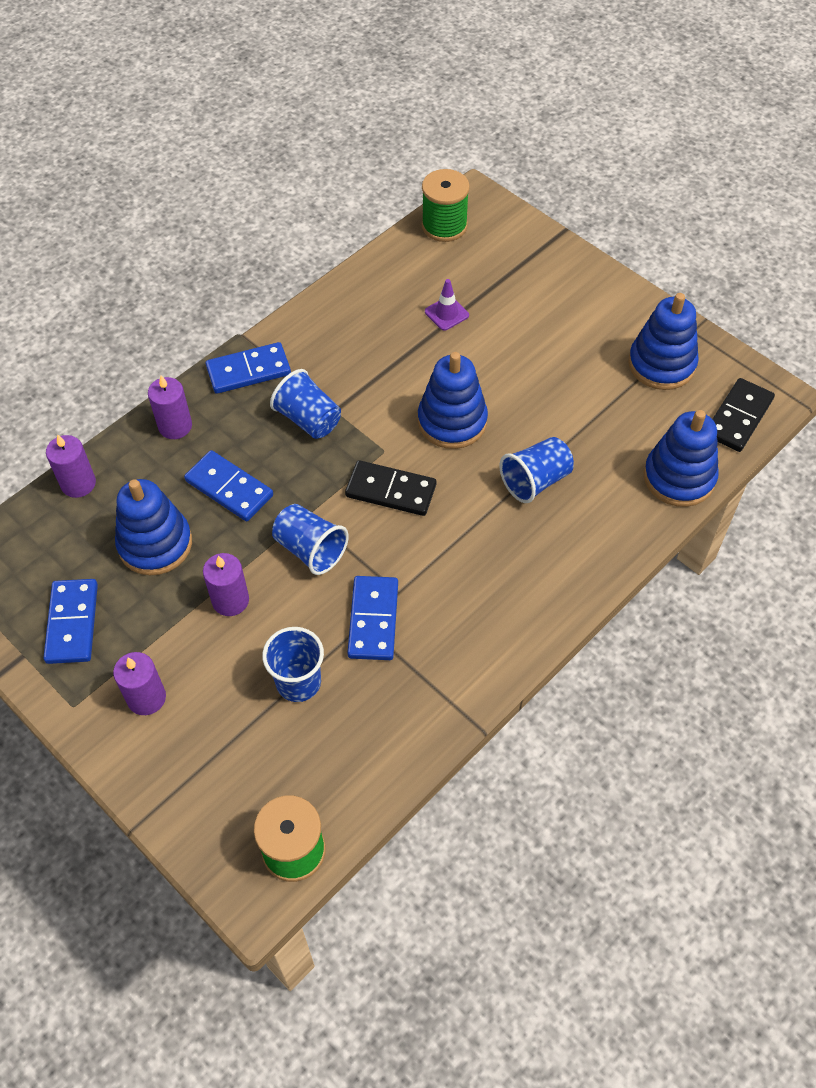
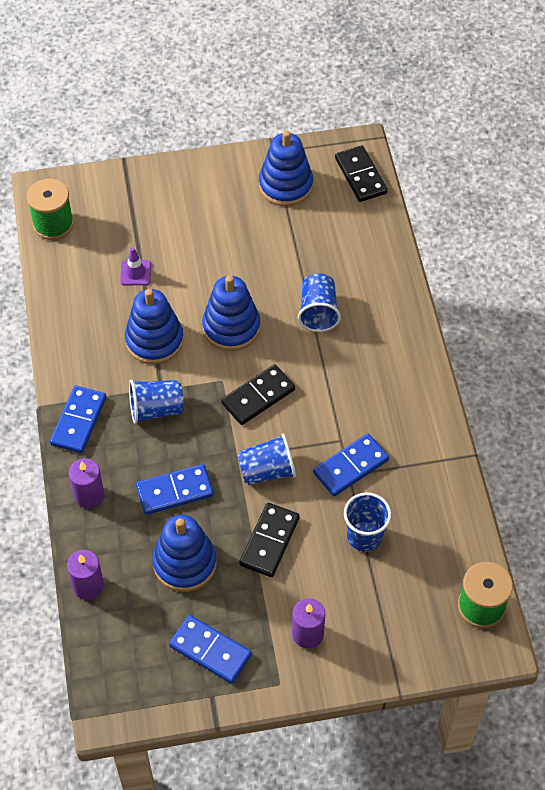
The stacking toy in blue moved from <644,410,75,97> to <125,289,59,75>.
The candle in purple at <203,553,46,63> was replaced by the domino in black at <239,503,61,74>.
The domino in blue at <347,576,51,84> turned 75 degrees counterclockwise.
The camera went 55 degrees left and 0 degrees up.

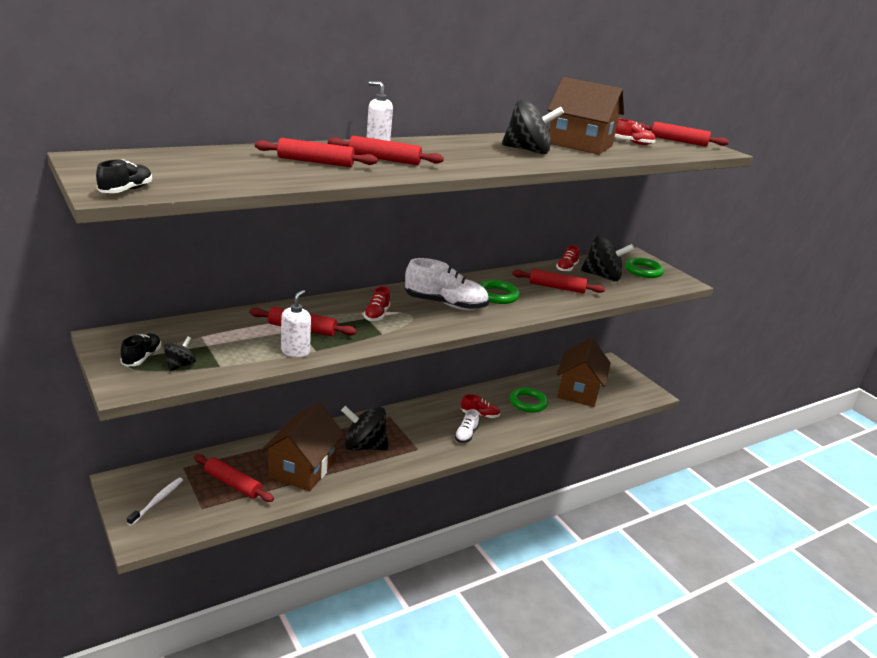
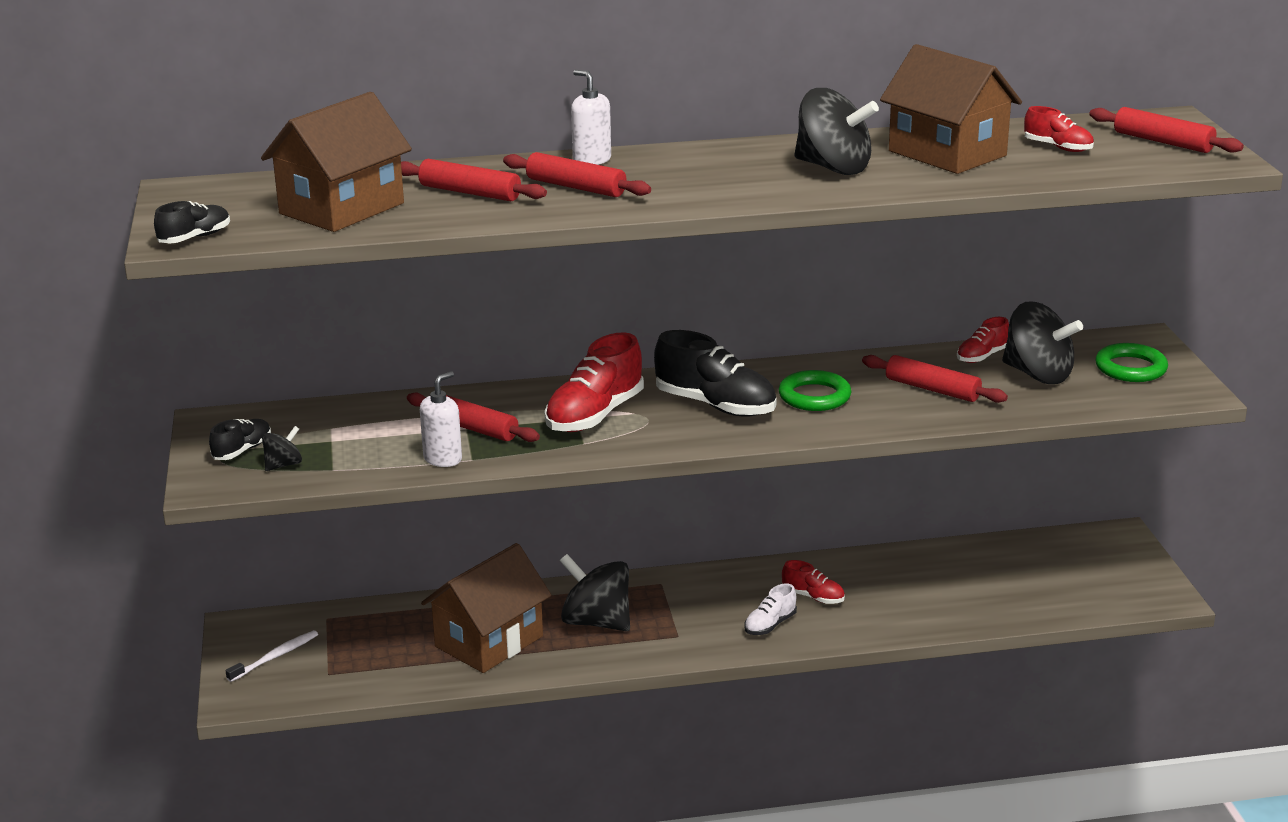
The house in brown moved from <557,338,54,69> to <261,92,151,140>.
The shoe in red at <364,286,26,35> changed to 1.88 times the size.
The shoe in white at <405,258,84,52> became the shoe in black at <654,330,122,87>.
The rolling pin in red at <194,454,80,48> disappeared.
The ring in green at <510,387,38,26> disappeared.
The camera went 25 degrees right and 0 degrees up.

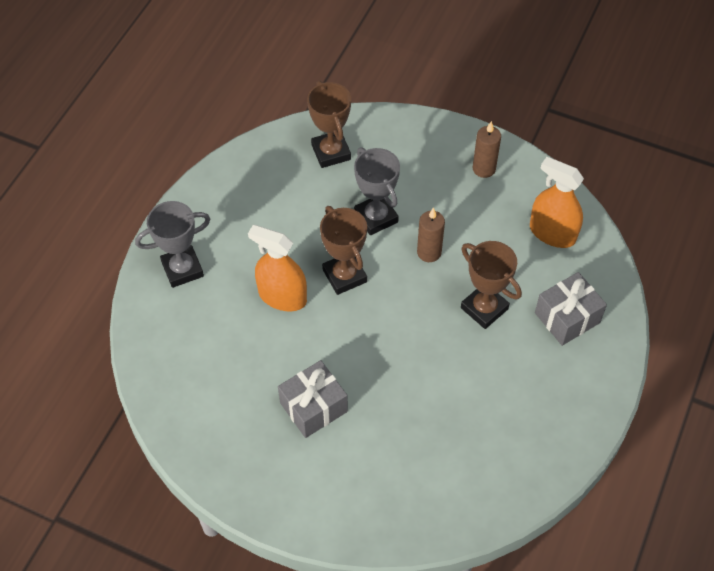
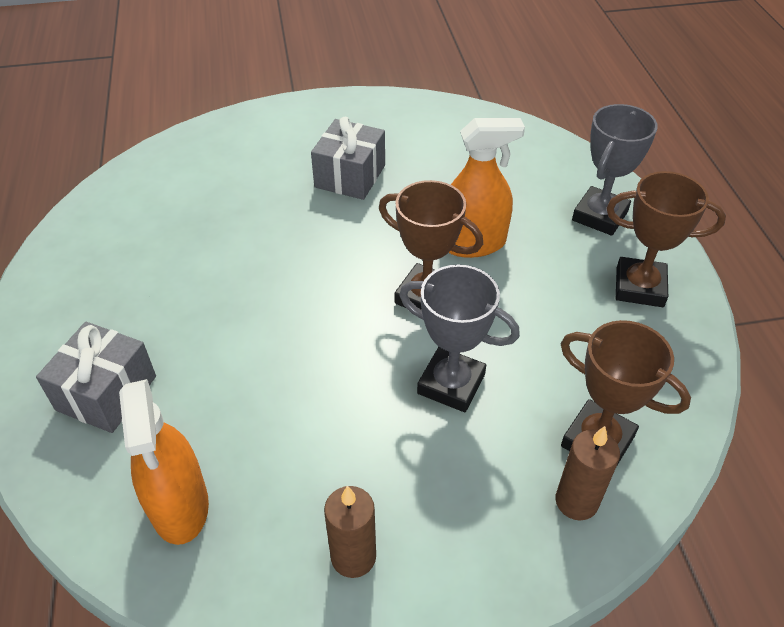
The spray bottle in orange at <530,157,54,91> turned 75 degrees clockwise.
The candle in brown moved from <417,208,28,54> to <555,426,65,94>.
The trophy in brown moved from <461,241,61,88> to <606,171,120,136>.
The camera went 145 degrees right and 10 degrees down.

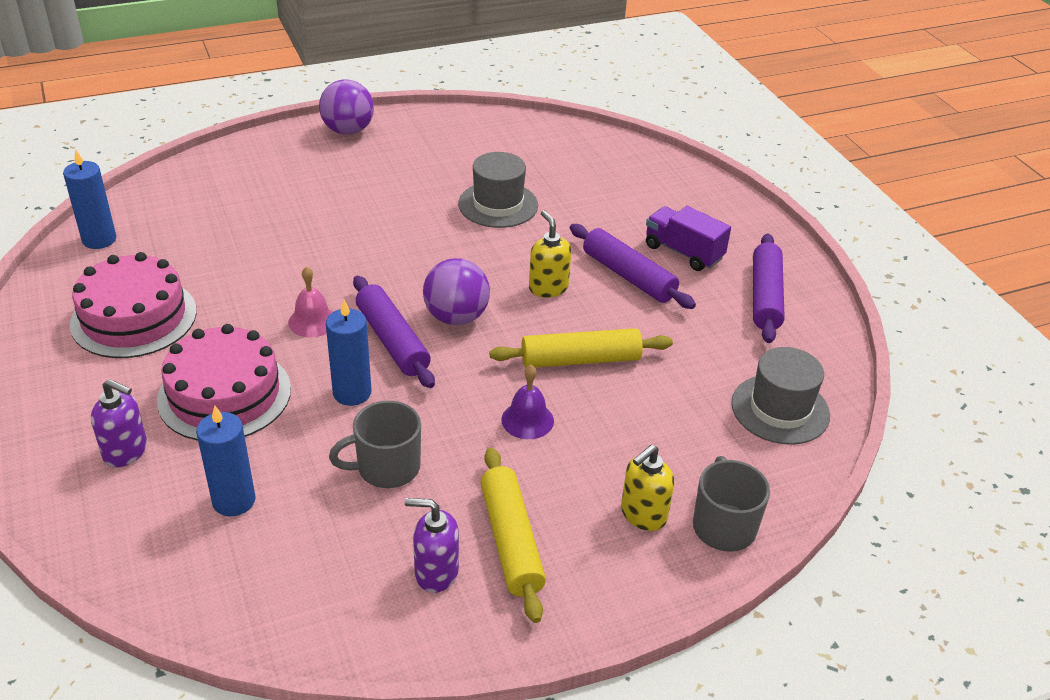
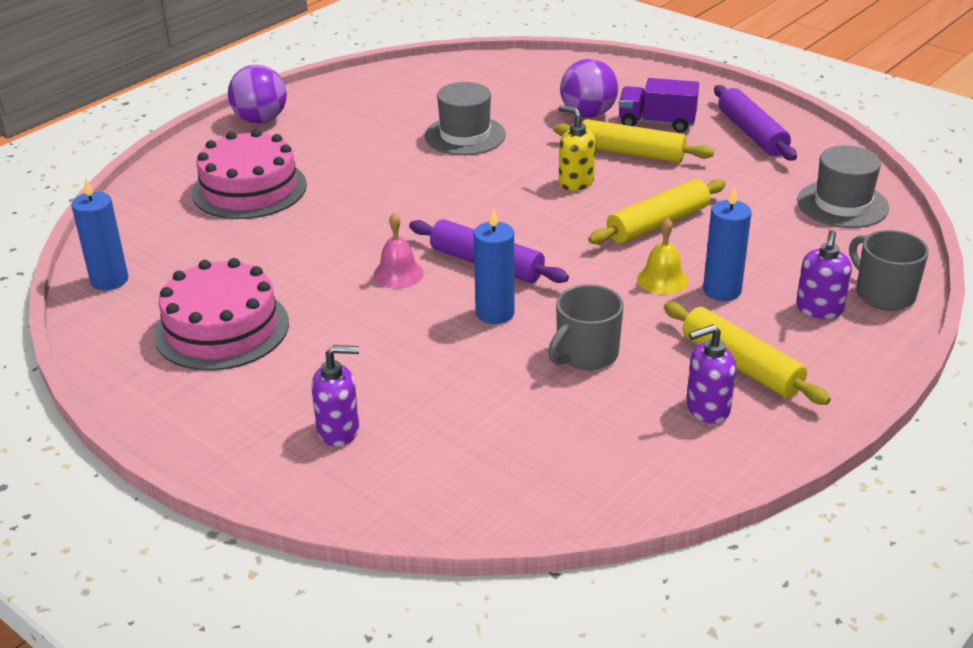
The cake in pink moved from <157,324,134,117> to <192,129,115,90>.
The rolling pin in purple at <570,224,126,85> became the rolling pin in yellow at <554,119,160,44>.
The ball in purple moved from <423,258,67,67> to <560,59,58,59>.
The bell in purple at <501,365,53,74> became the bell in yellow at <637,217,51,78>.
The candle in blue moved from <196,406,60,110> to <703,187,49,114>.
The soap dispenser in yellow at <621,445,53,86> became the soap dispenser in purple at <796,230,56,89>.
The camera went 25 degrees left and 5 degrees down.

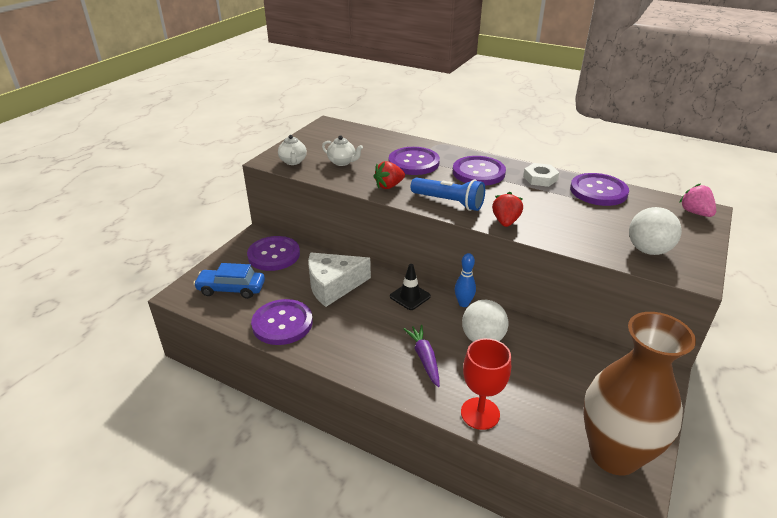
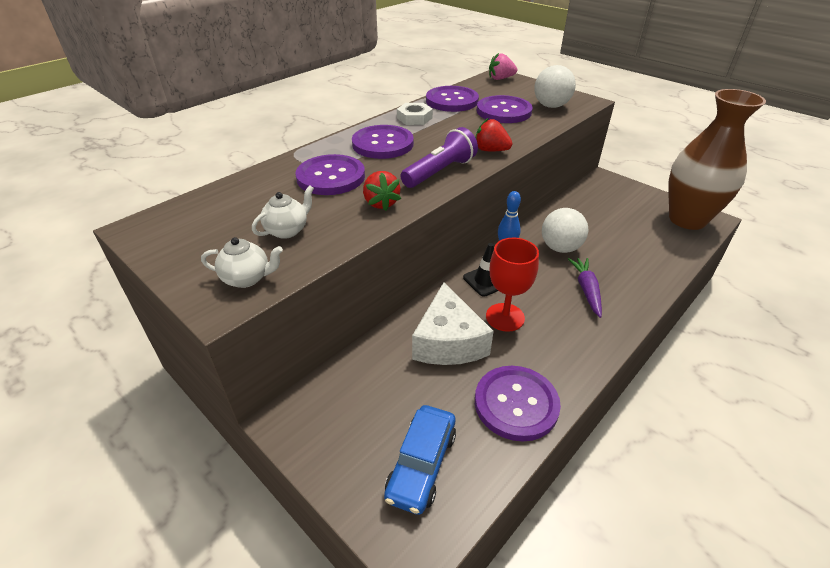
The flashlight in blue at <411,177,74,34> became the flashlight in purple at <400,127,78,61>.
The button in purple moved from <247,236,53,35> to <477,95,56,28>.
The goblet in red moved from <461,338,50,92> to <486,237,53,95>.
The carrot in purple at <403,325,37,62> turned 90 degrees clockwise.
The camera went 75 degrees left and 5 degrees up.

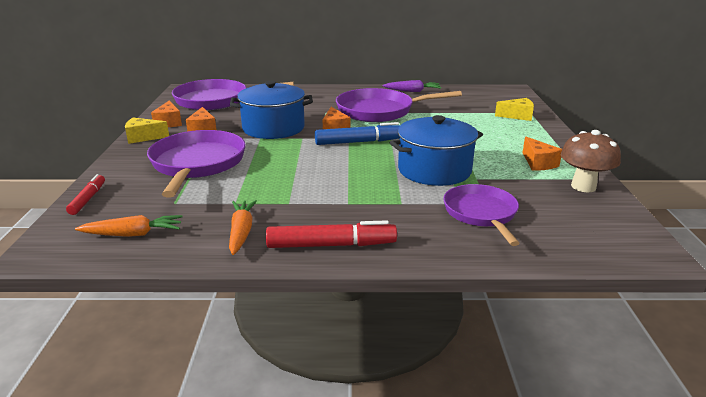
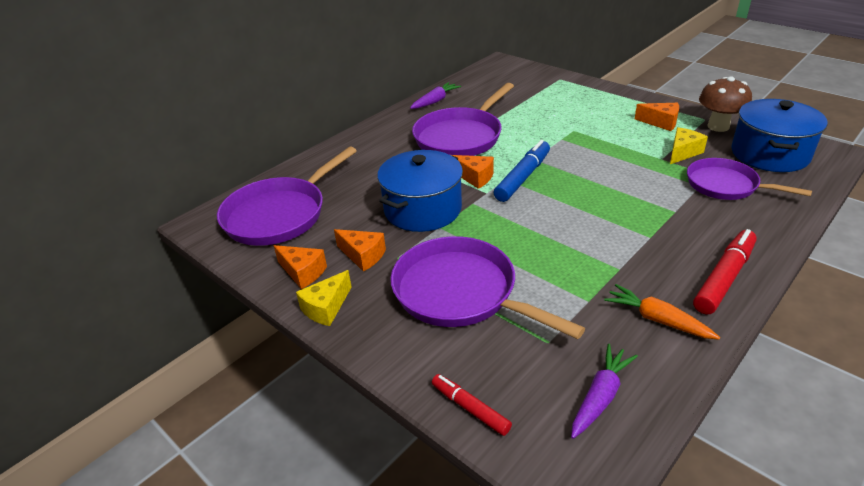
The carrot in orange at <75,215,108,22> became the carrot in purple at <571,344,67,95>.
The cheese in yellow moved from <495,98,39,23> to <670,127,38,37>.
The pot in blue moved from <390,115,93,71> to <732,99,96,73>.
The camera went 45 degrees left and 10 degrees up.

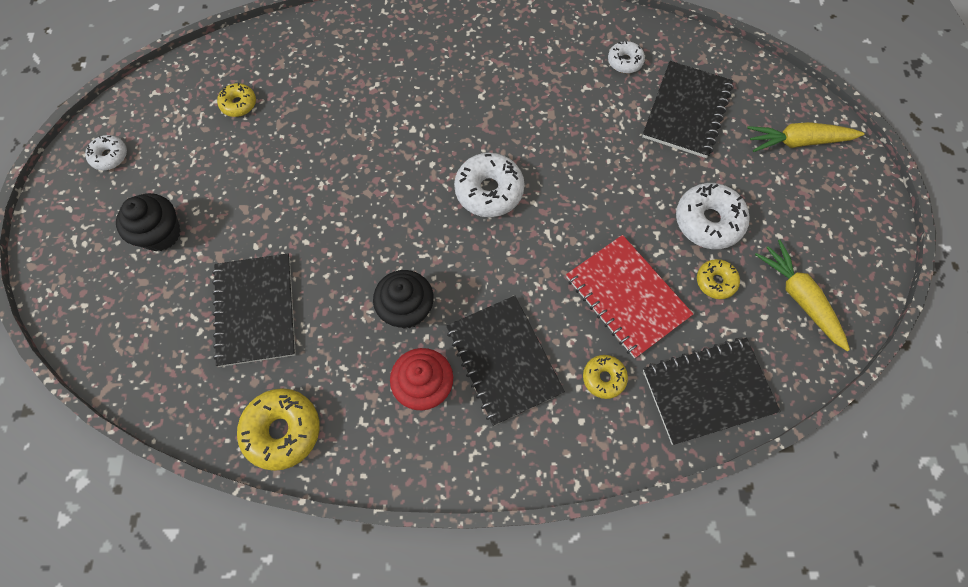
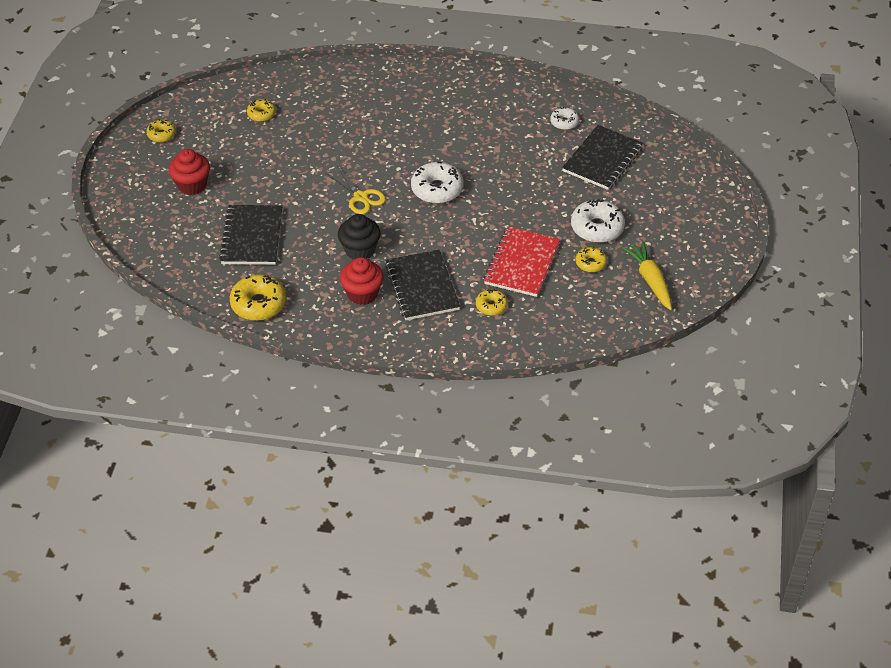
The donut in white at <85,135,42,35> became the donut in yellow at <146,119,30,23>.
The cupcake in black at <116,193,64,58> became the cupcake in red at <169,149,41,46>.
The scissors in yellow at <326,166,60,48> appeared.
The notebook in red at <566,235,127,123> turned 45 degrees clockwise.
The notebook in black at <643,338,137,107> disappeared.
The carrot in yellow at <747,122,118,30> disappeared.
The camera went 10 degrees right and 20 degrees down.

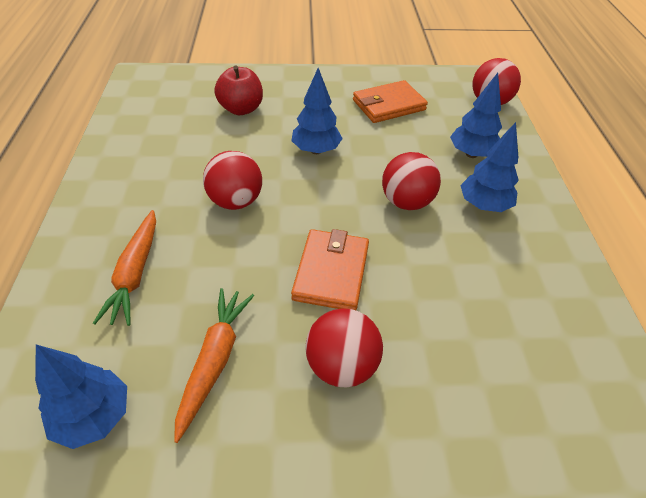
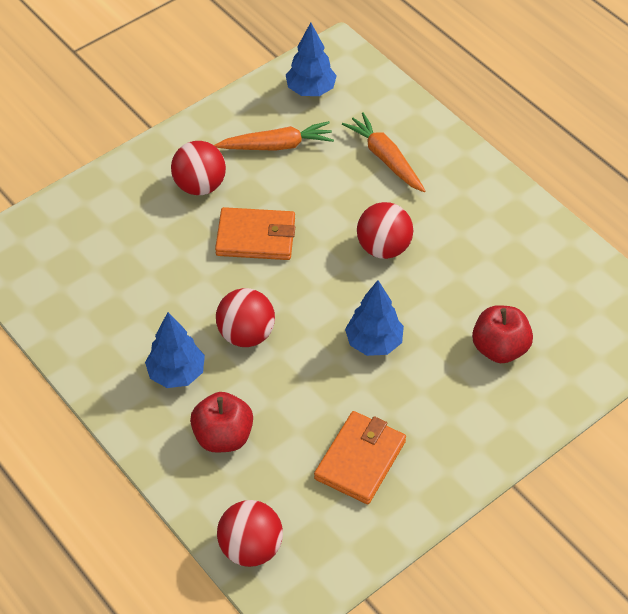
The tree in blue at <450,73,52,85> was replaced by the apple in red at <190,392,63,61>.
The carrot in orange at <174,288,80,155> turned 75 degrees counterclockwise.
The wallet in orange at <291,229,78,81> turned 60 degrees counterclockwise.
The camera went 145 degrees right and 5 degrees up.

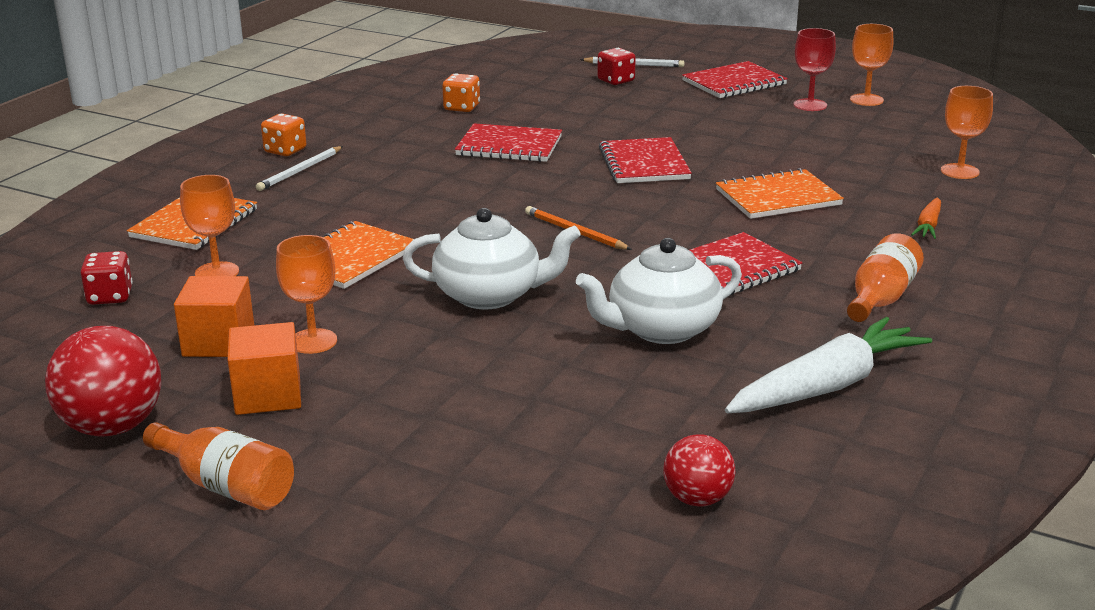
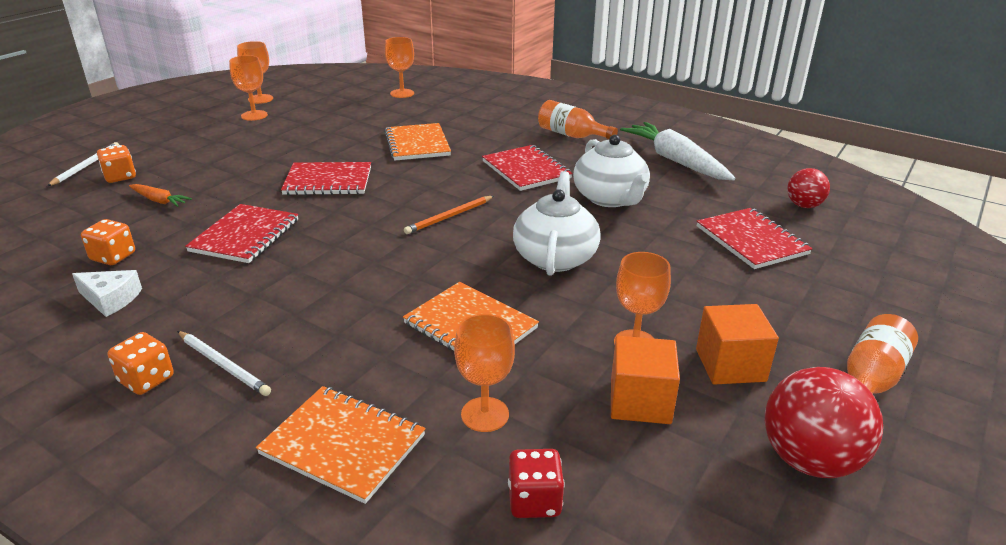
The cheese in white at <72,270,70,47> appeared.
The dice in red at <597,48,39,37> became the dice in orange at <97,145,39,38>.
The carrot in orange moved from <911,197,30,42> to <129,184,63,23>.
The goblet in red at <794,28,42,83> became the goblet in orange at <229,55,39,66>.
The notebook in red moved from <682,61,106,37> to <696,208,117,61>.
The camera went 85 degrees left and 5 degrees up.

